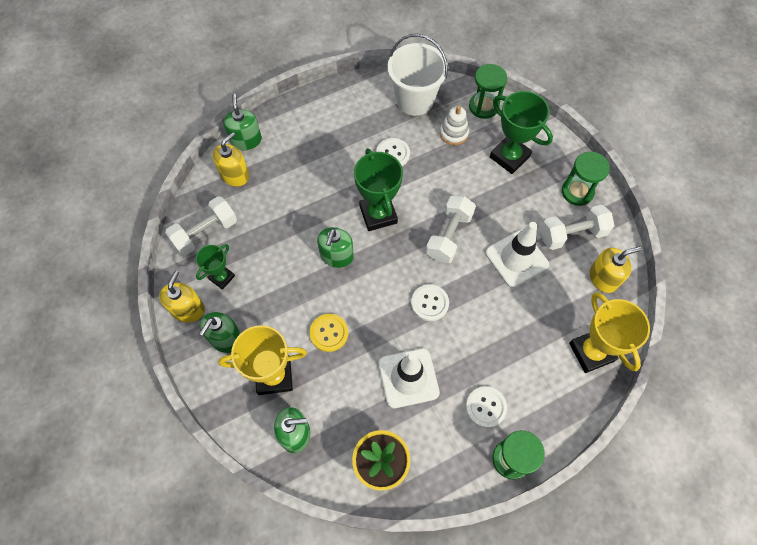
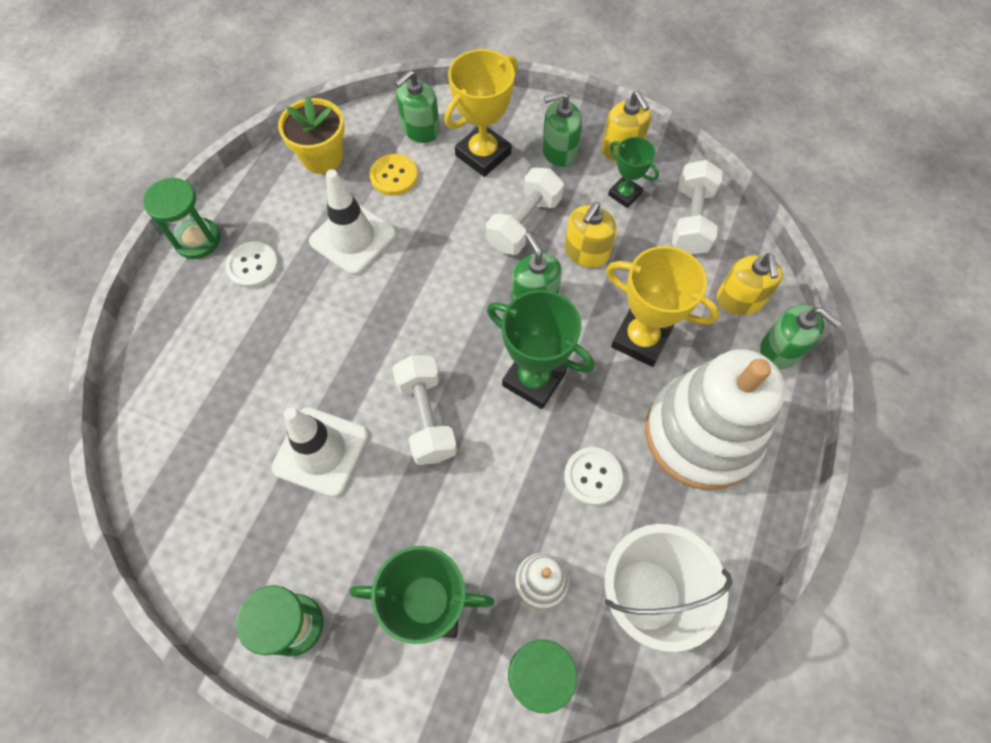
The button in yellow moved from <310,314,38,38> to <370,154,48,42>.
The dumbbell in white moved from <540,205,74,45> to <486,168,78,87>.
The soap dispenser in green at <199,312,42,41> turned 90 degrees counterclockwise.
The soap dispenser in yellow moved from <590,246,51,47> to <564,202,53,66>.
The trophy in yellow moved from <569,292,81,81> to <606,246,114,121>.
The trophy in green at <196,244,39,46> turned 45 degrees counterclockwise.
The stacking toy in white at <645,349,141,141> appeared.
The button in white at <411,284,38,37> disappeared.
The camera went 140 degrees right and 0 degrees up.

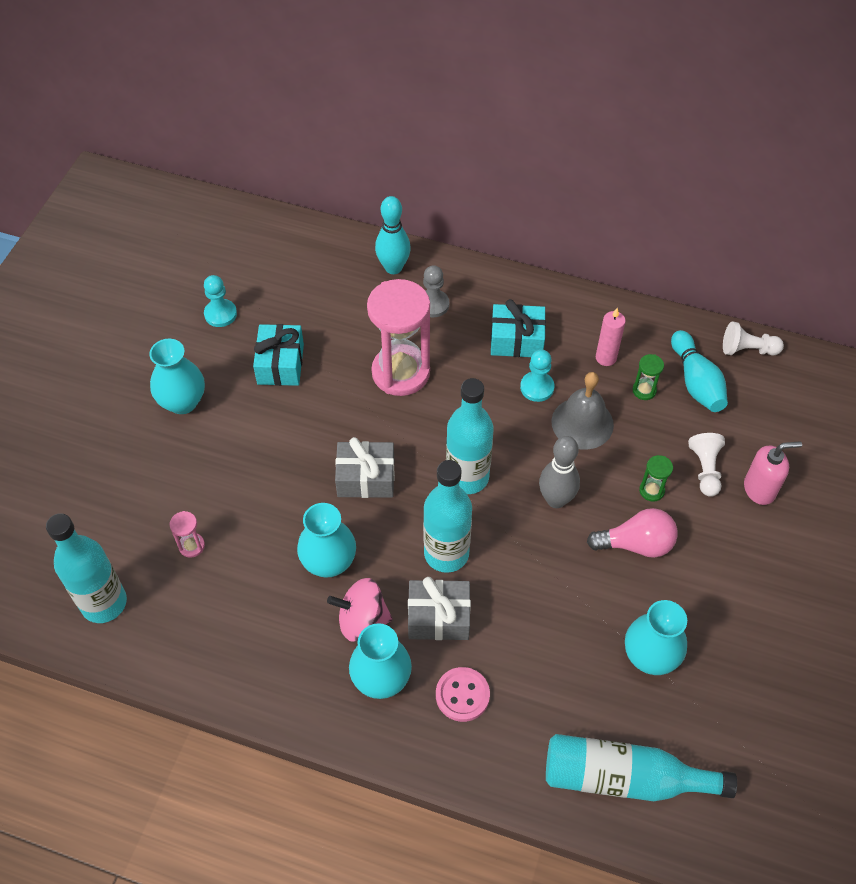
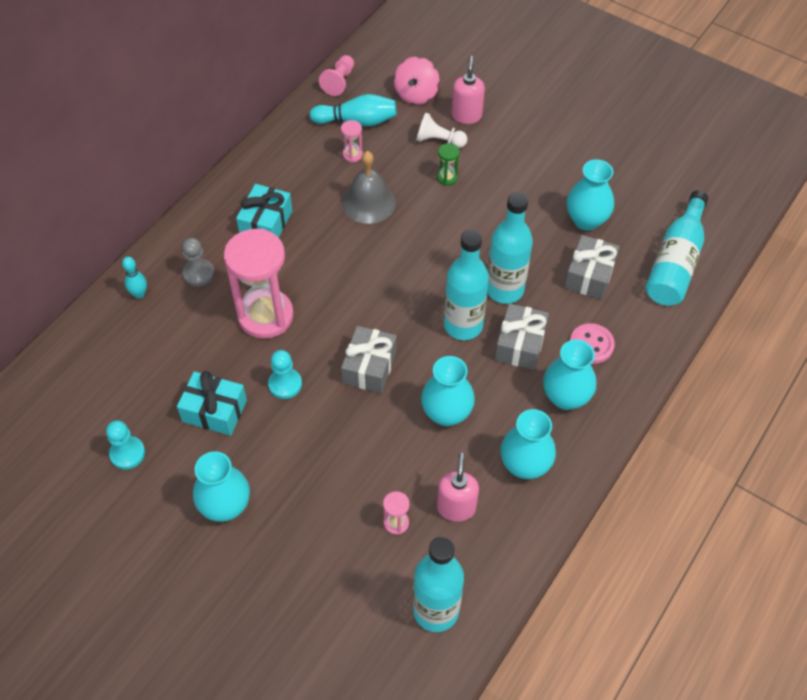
The bowling pin in turquoise at <375,196,36,78> changed to 0.61 times the size.
The pawn in turquoise moved from <520,350,34,52> to <268,350,34,49>.
The pawn in white at <723,322,61,34> became the pawn in pink at <319,55,35,41>.
The hourglass in green at <632,354,32,46> became the hourglass in pink at <341,120,22,43>.
The spinning top in pink moved from <327,578,66,63> to <394,57,46,48>.
The soap dispenser in pink at <437,453,42,69> appeared.
The bottle in turquoise moved from <446,378,48,116> to <487,192,46,112>.
The vase in turquoise at <500,409,56,70> appeared.
The gift in grey at <564,235,56,65> appeared.
The bowling pin in grey at <539,436,41,72> disappeared.
The light bulb in pink at <587,508,91,50> disappeared.
The candle in pink at <596,308,30,58> disappeared.
The camera went 75 degrees left and 0 degrees up.

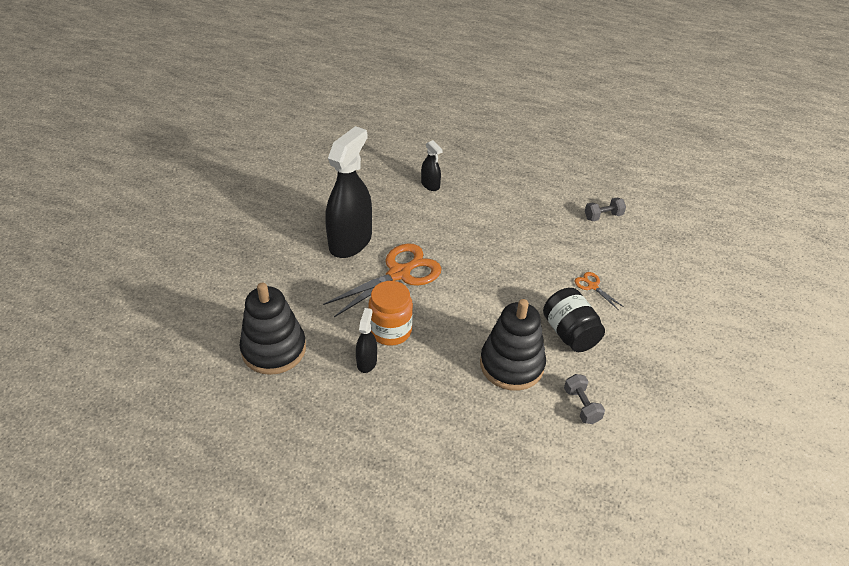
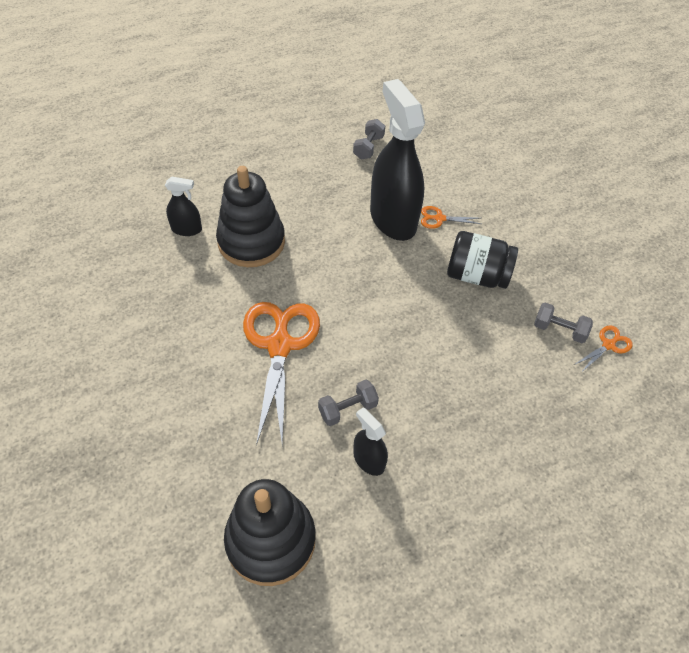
The stacking toy in black moved from <480,299,66,92> to <216,166,69,101>.
The jar in orange at <368,281,45,65> was replaced by the dumbbell in grey at <318,380,61,46>.
The spray bottle in black moved from <325,126,47,132> to <370,79,55,162>.
The scissors in orange at <574,325,59,47> appeared.
The camera went 50 degrees left and 10 degrees up.

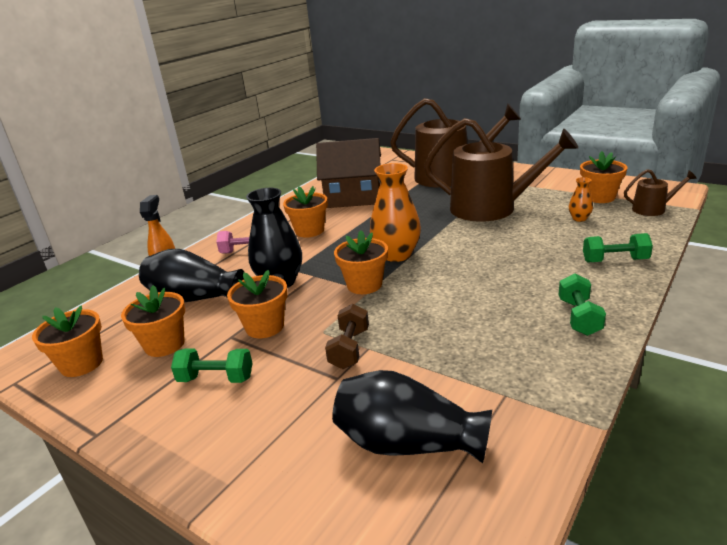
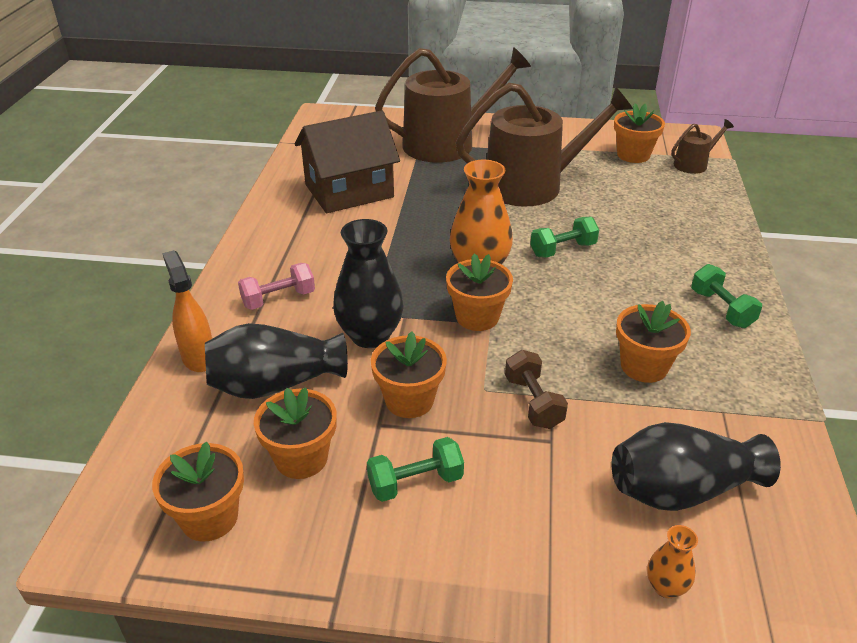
The dumbbell in green moved from <583,233,70,29> to <530,217,69,41>.
The flower pot in orange moved from <283,186,45,52> to <616,301,75,82>.
The vase in orange moved from <569,177,24,45> to <647,525,51,73>.
The camera went 30 degrees left and 10 degrees up.

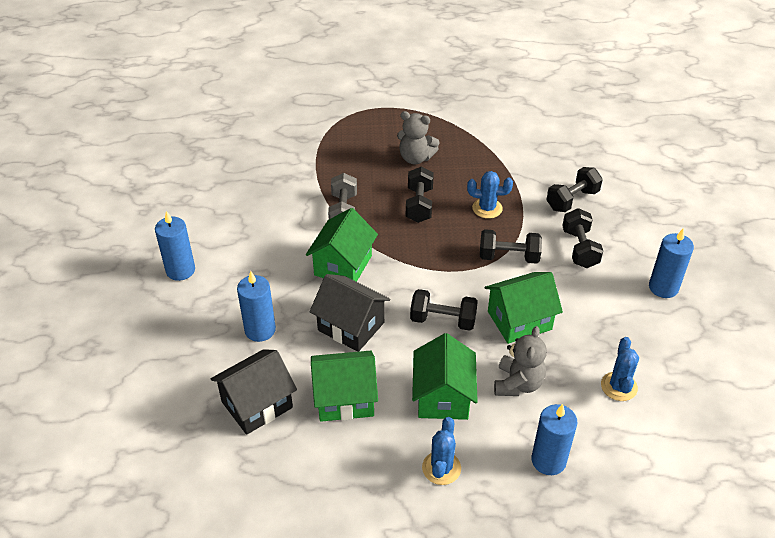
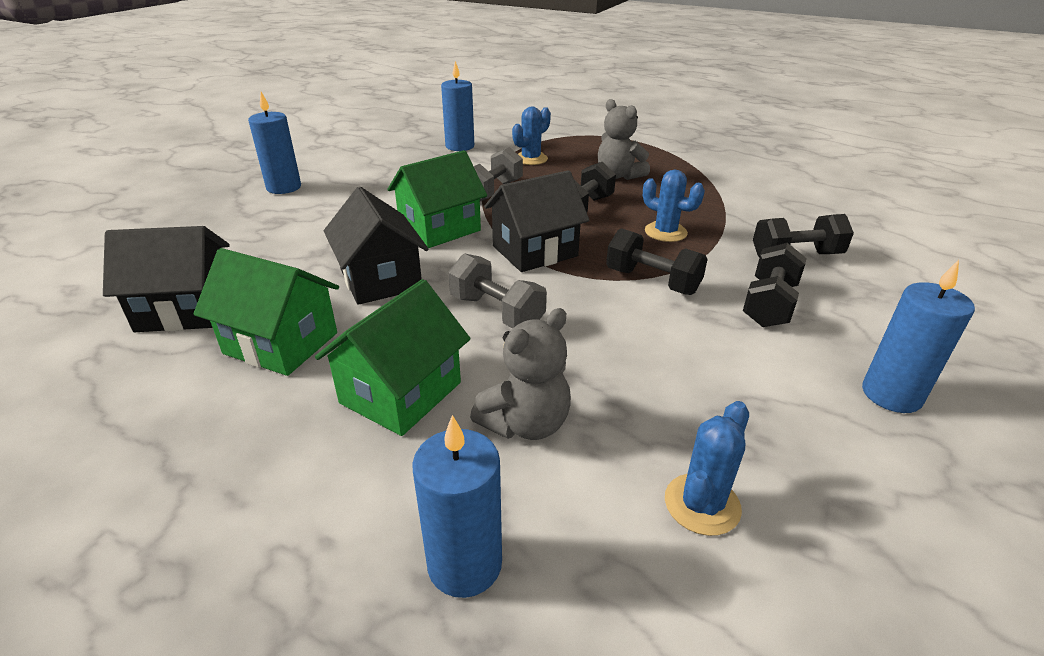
The candle in blue moved from <237,271,39,71> to <441,61,33,90>.
The dumbbell in black at <410,289,68,42> became the dumbbell in grey at <448,253,99,76>.
The house in black at <484,170,105,102> appeared.
The cactus in blue moved from <422,417,39,68> to <512,106,39,59>.
The house in green at <485,272,78,72> disappeared.
The camera went 30 degrees right and 10 degrees down.

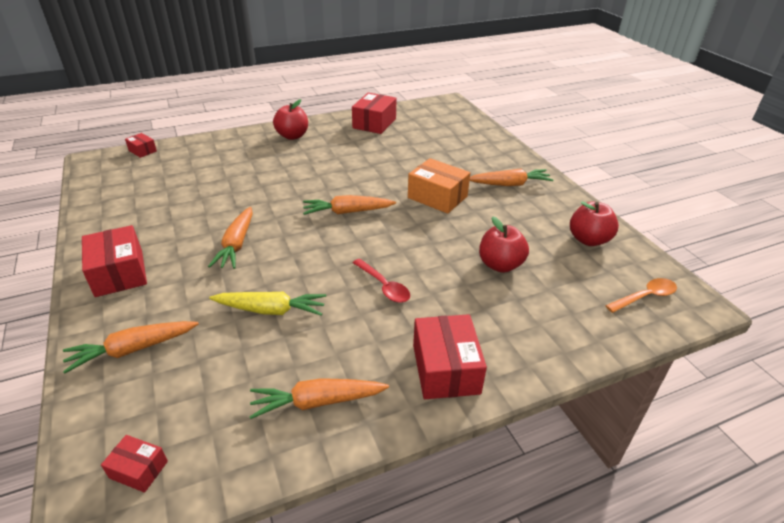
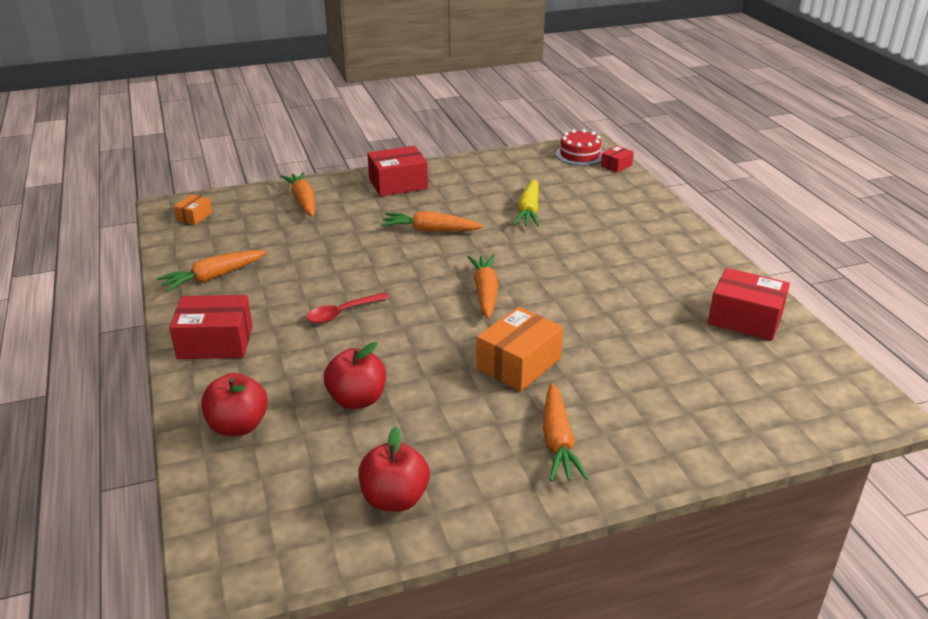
The carrot in orange at <250,378,139,41> turned 120 degrees counterclockwise.
The box in red at <101,435,67,58> became the box in orange at <174,194,38,31>.
The apple in red moved from <273,99,35,41> to <201,373,67,63>.
The carrot in yellow moved from <209,292,117,24> to <513,179,26,48>.
The cake in red at <556,129,47,37> appeared.
The spoon in orange at <605,278,72,35> disappeared.
The camera went 95 degrees right and 5 degrees down.

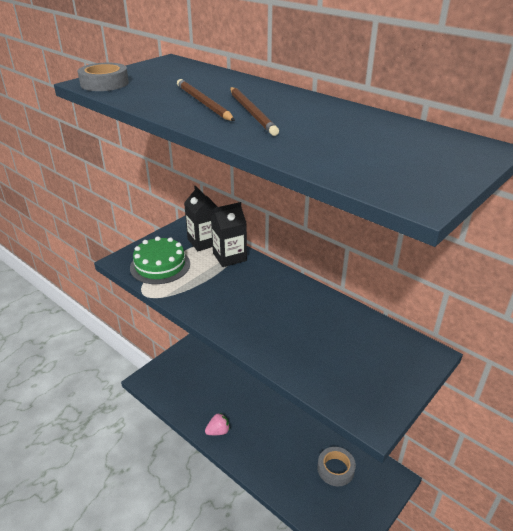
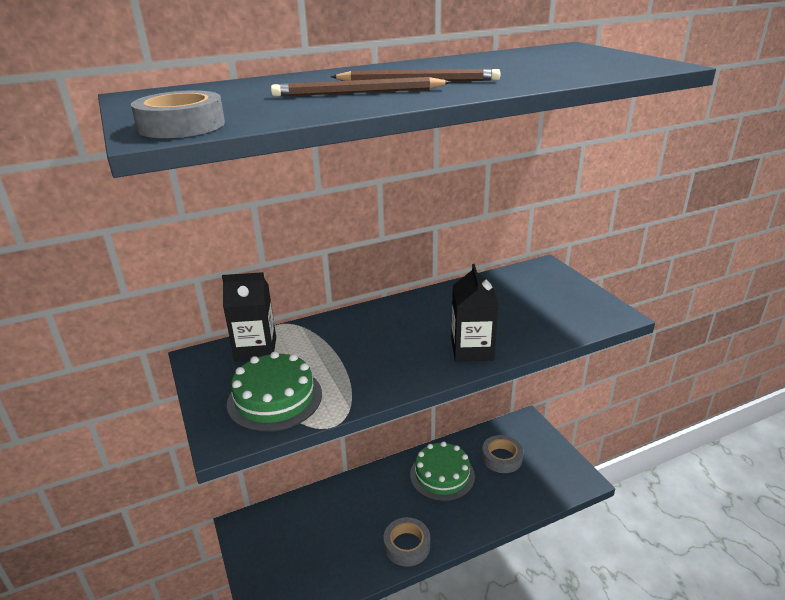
The strawberry in pink at <205,413,25,22> was replaced by the tape in grey at <384,517,46,50>.
The cake in green at <410,441,65,60> appeared.
The carton in black moved from <211,202,36,65> to <451,264,48,98>.
The camera went 65 degrees left and 5 degrees down.

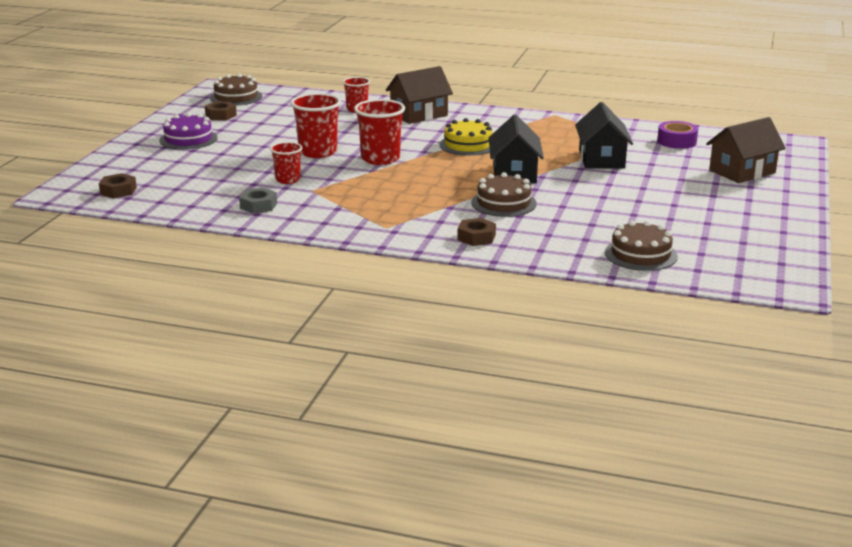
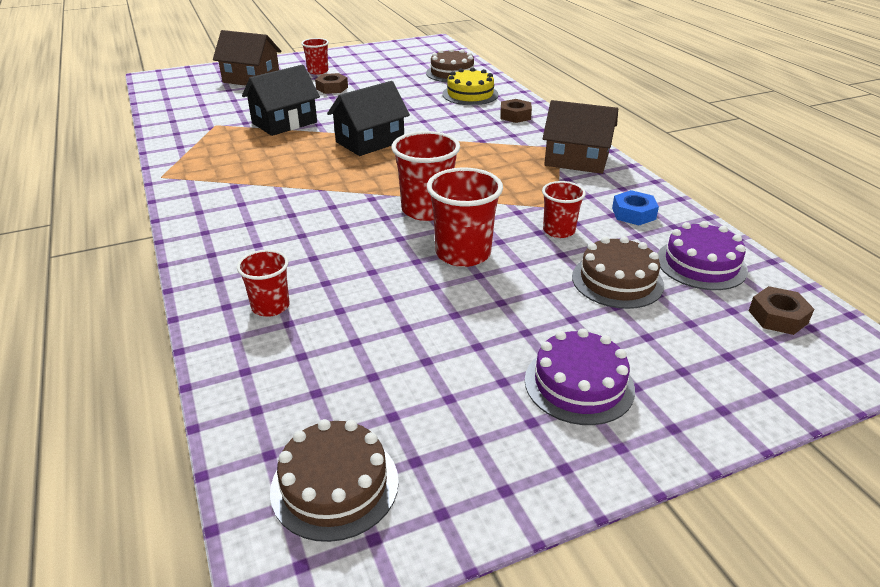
The cup in red at <301,38,28,37> appeared.
The nut in brown moved from <205,102,32,18> to <315,73,33,21>.
The cake in yellow moved from <439,118,53,38> to <442,68,57,37>.
The house in brown moved from <386,66,67,58> to <543,100,75,74>.
The cake in brown moved from <471,172,66,45> to <572,236,92,73>.
The nut in grey at <239,188,38,26> became the nut in blue at <612,190,47,35>.
The cake in purple at <658,221,90,69> appeared.
The tape in purple at <657,121,41,28> disappeared.
The camera went 130 degrees left and 10 degrees up.

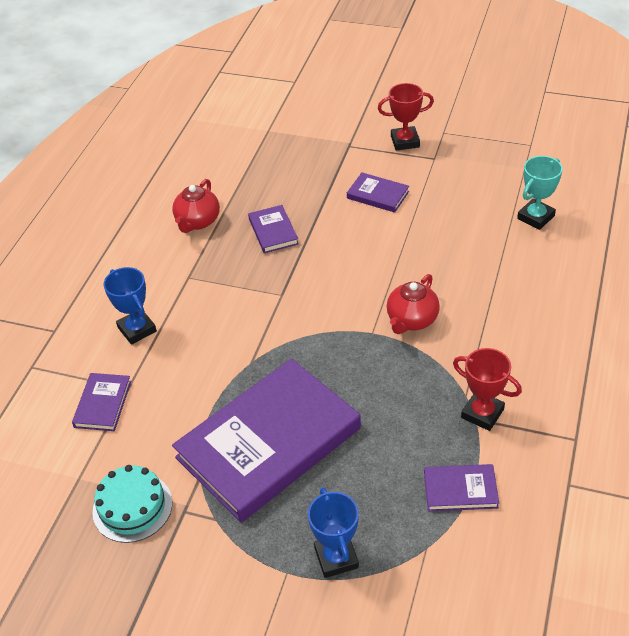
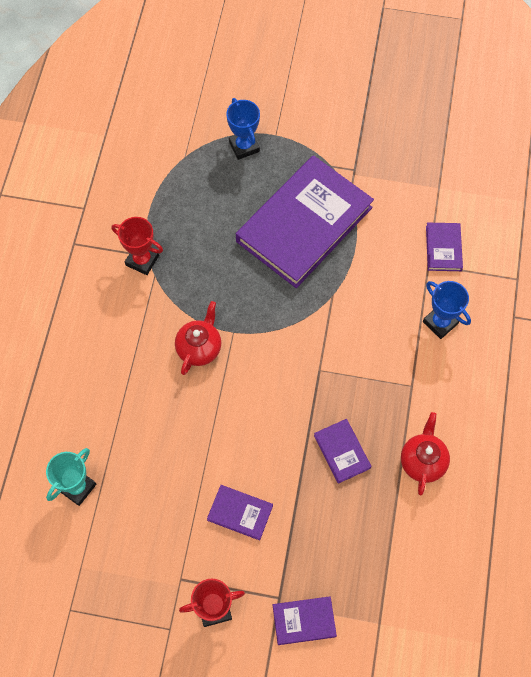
The book in purple moved from <424,464,75,47> to <273,596,64,49>.
The cake in turquoise at <92,465,80,78> disappeared.
The camera went 170 degrees right and 20 degrees up.

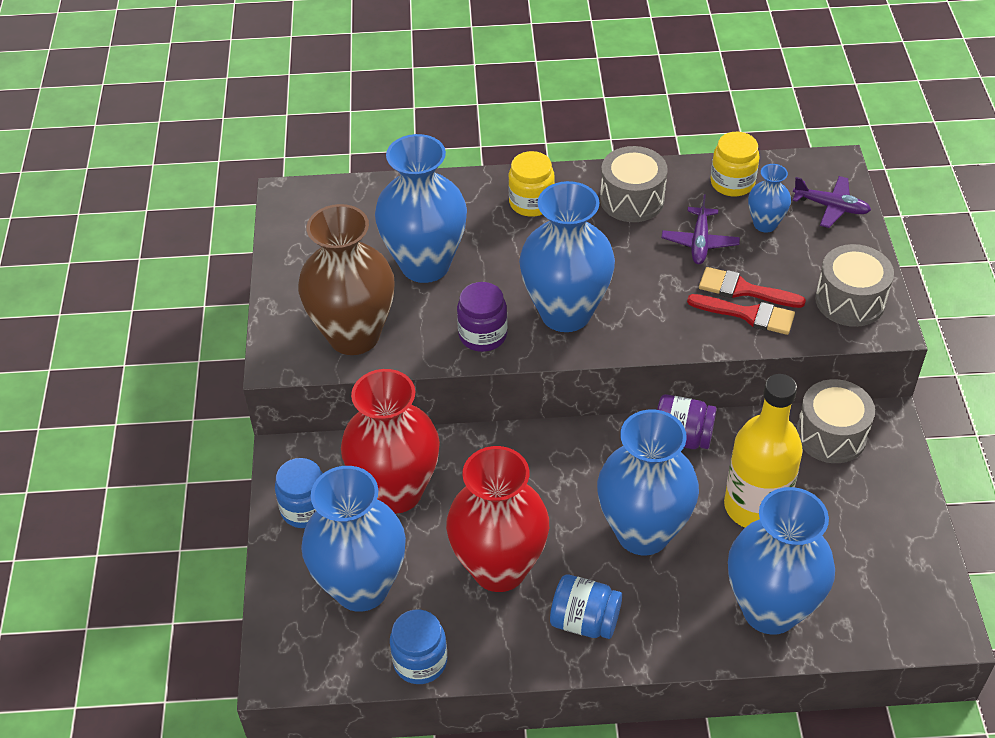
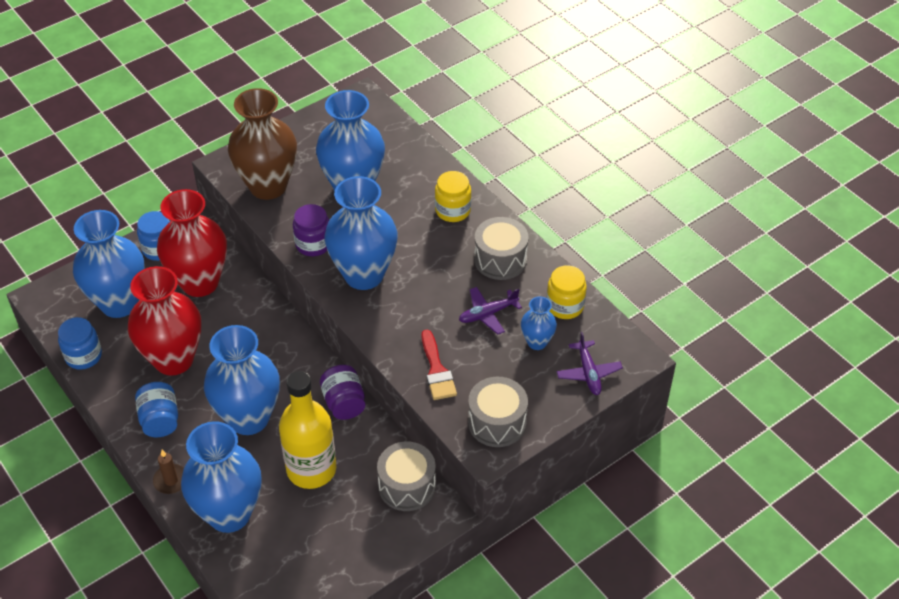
The candle in brown at <153,450,31,44> appeared.
The brush in red at <699,267,107,41> disappeared.
The camera went 55 degrees right and 0 degrees up.

